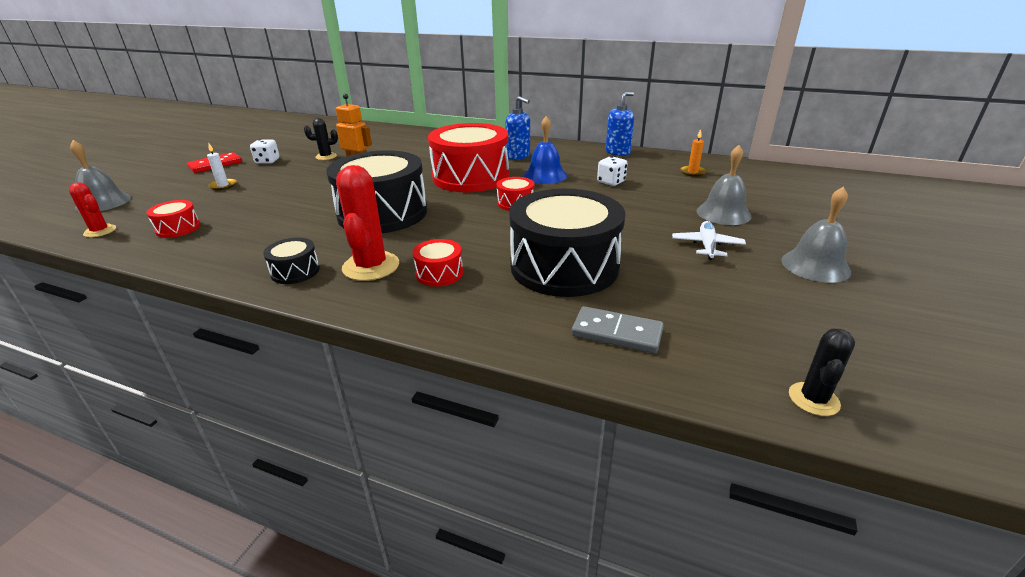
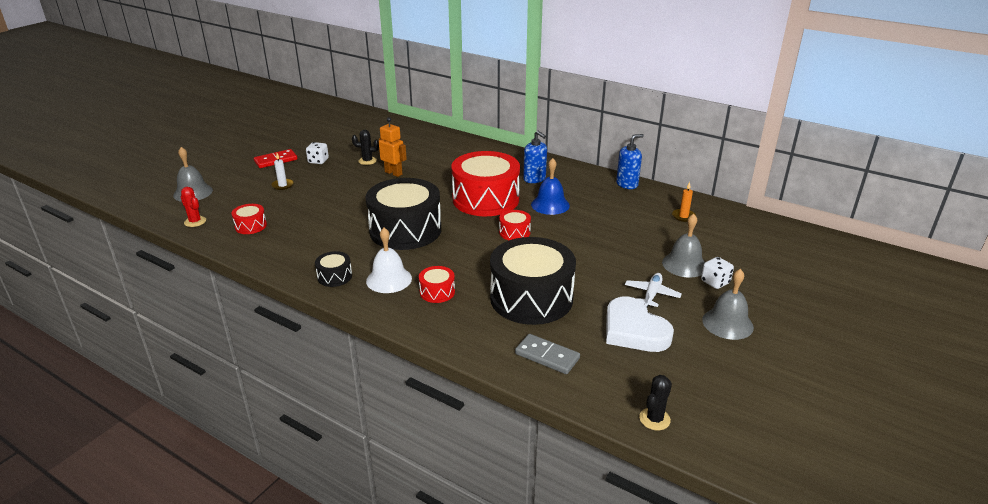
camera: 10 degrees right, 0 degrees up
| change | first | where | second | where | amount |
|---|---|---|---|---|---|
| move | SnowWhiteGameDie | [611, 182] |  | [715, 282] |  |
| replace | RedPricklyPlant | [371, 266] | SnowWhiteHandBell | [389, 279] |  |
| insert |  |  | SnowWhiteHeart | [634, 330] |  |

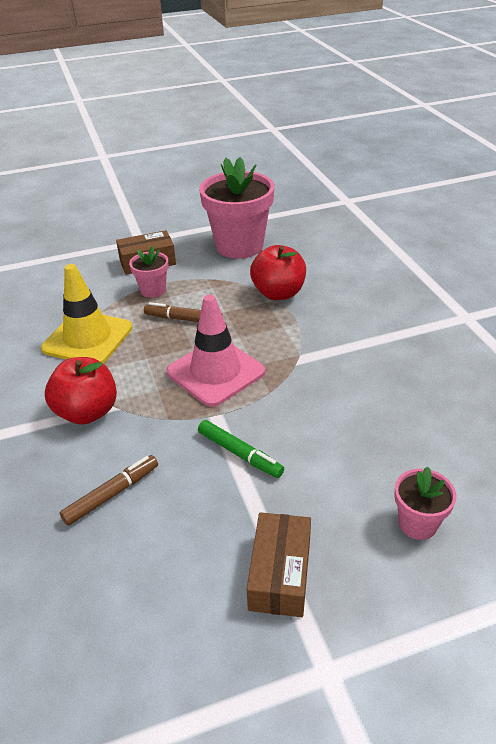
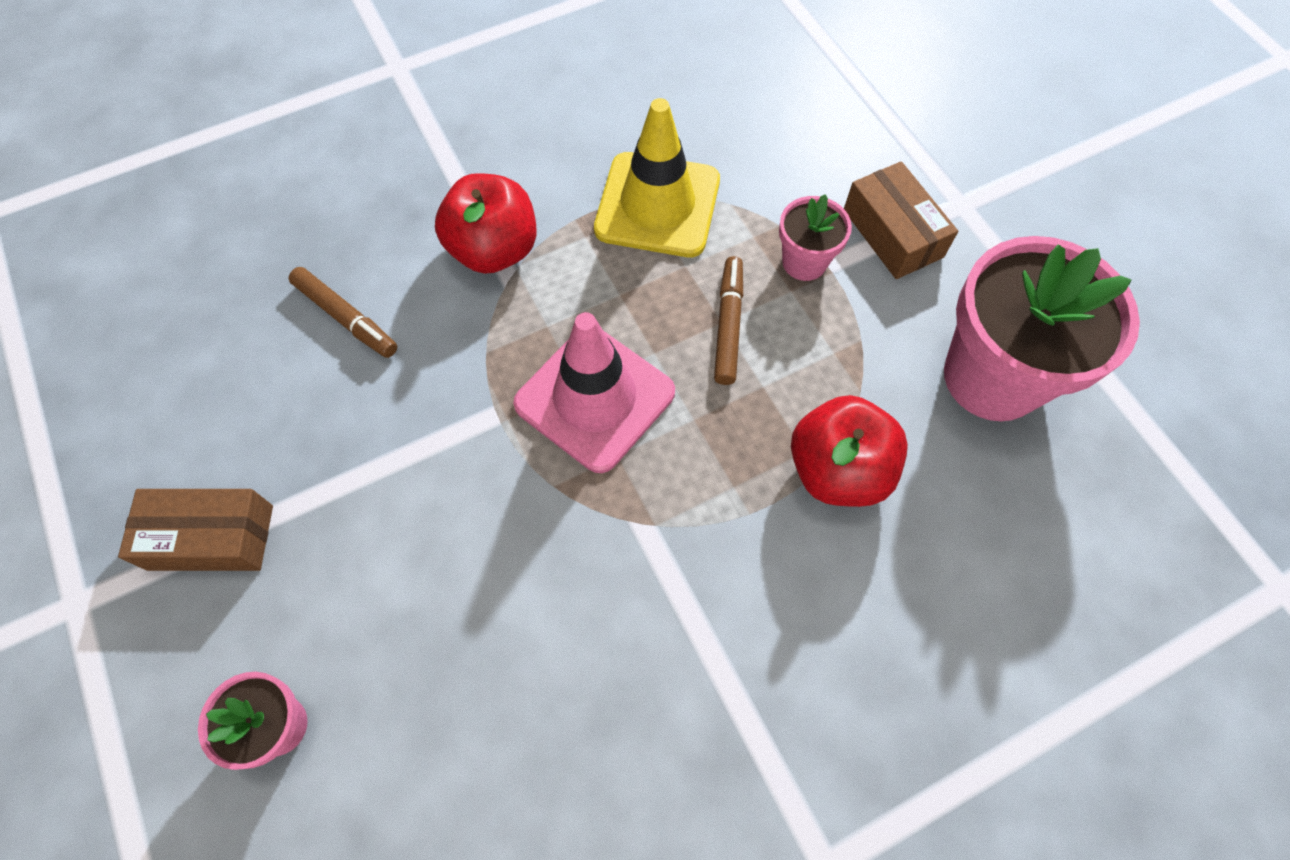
camera: 80 degrees right, 25 degrees up
| change | first | where | second | where | amount |
|---|---|---|---|---|---|
| delete | LeafGreenFeltPen | [239, 454] |  |  |  |

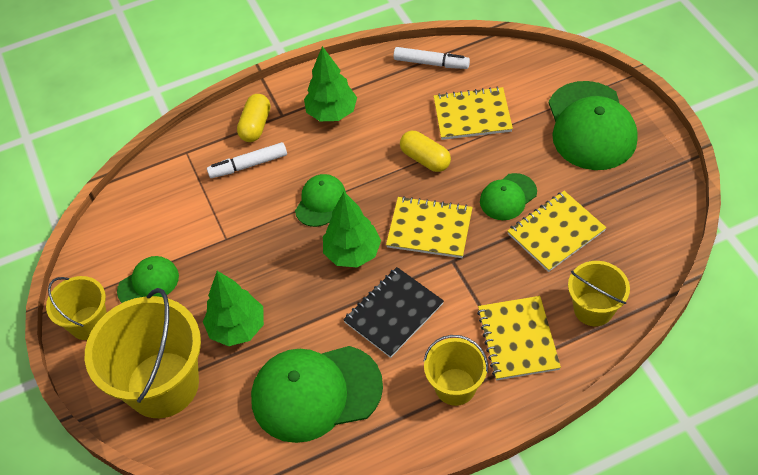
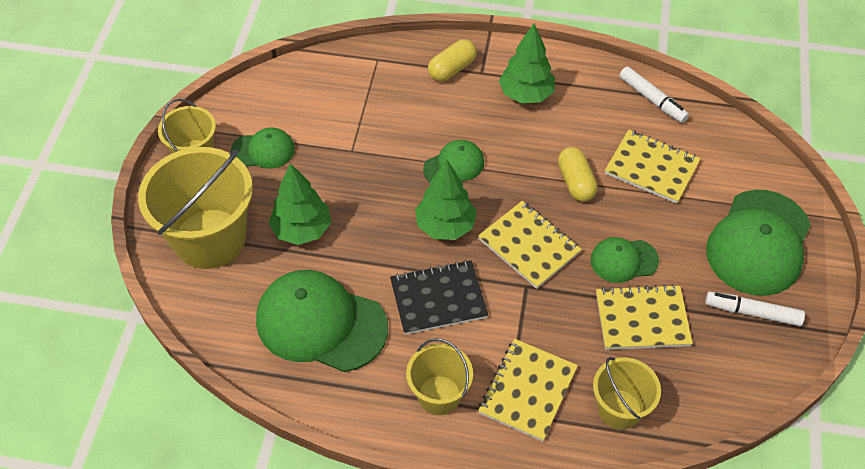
camera: 30 degrees right, 0 degrees up
| change | first | where | second | where | amount |
|---|---|---|---|---|---|
| move | SnowWhiteFeltPen | [248, 165] |  | [752, 312] |  |

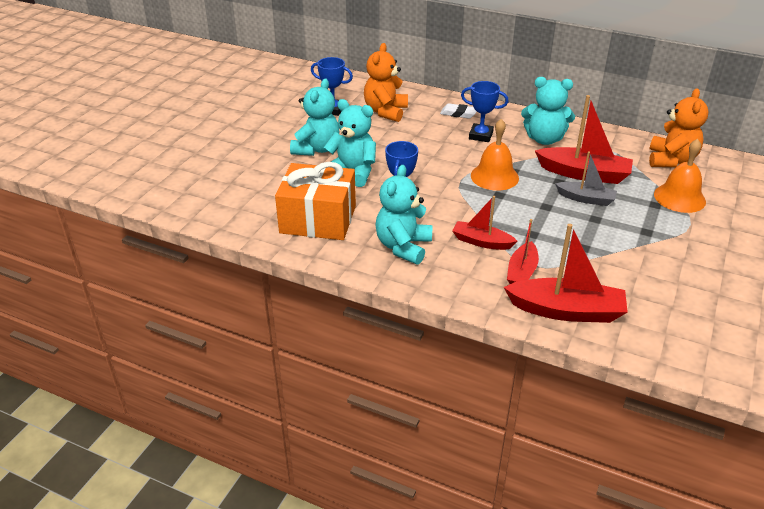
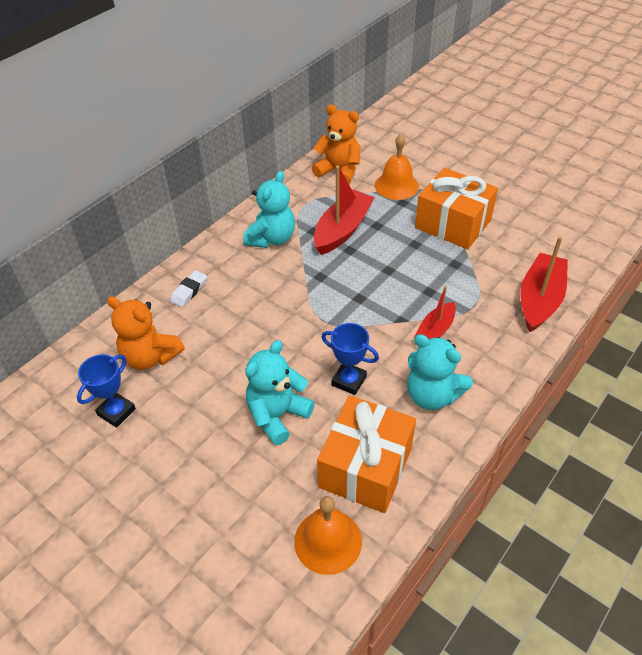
camera: 75 degrees left, 10 degrees up
| change | first | where | second | where | amount |
|---|---|---|---|---|---|
| delete | AquaTeddyBear | [316, 149] |  |  |  |
| delete | RoyalBlueTrophy | [481, 135] |  |  |  |
| move | OrangeHandBell | [494, 176] |  | [328, 541] |  |
| delete | GraySailboat | [586, 199] |  |  |  |
| delete | RedSailboat | [522, 272] |  |  |  |
| insert |  |  | OrangeWrappedGift | [453, 224] |  |

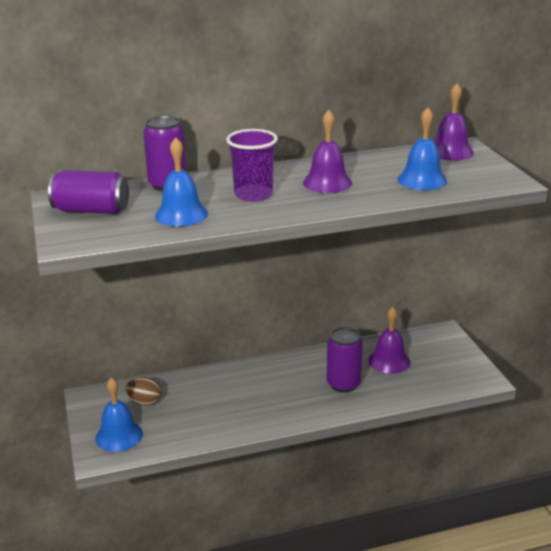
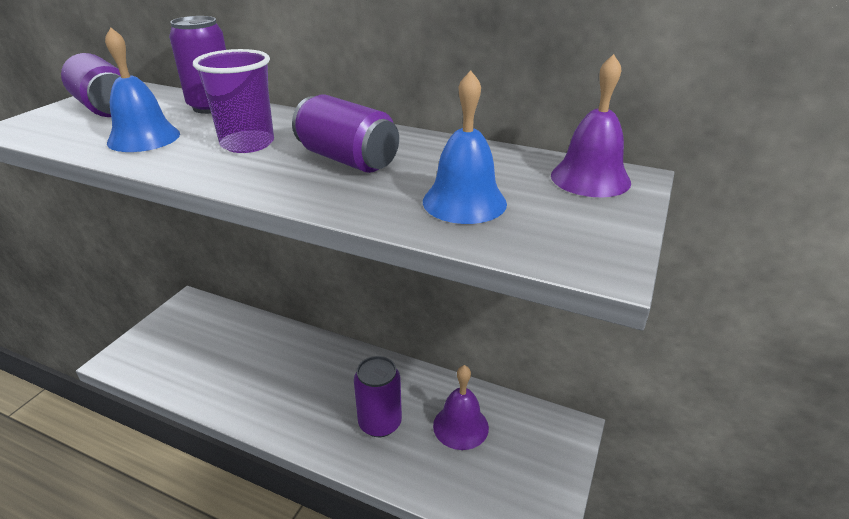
camera: 40 degrees right, 5 degrees up
| change | first | where | second | where | amount |
|---|---|---|---|---|---|
| replace | PurpleHandBell | [327, 182] | PurpleTin | [347, 159] |  |
| delete | RoyalBlueHandBell | [119, 436] |  |  |  |
| delete | BrownEggShape | [145, 402] |  |  |  |

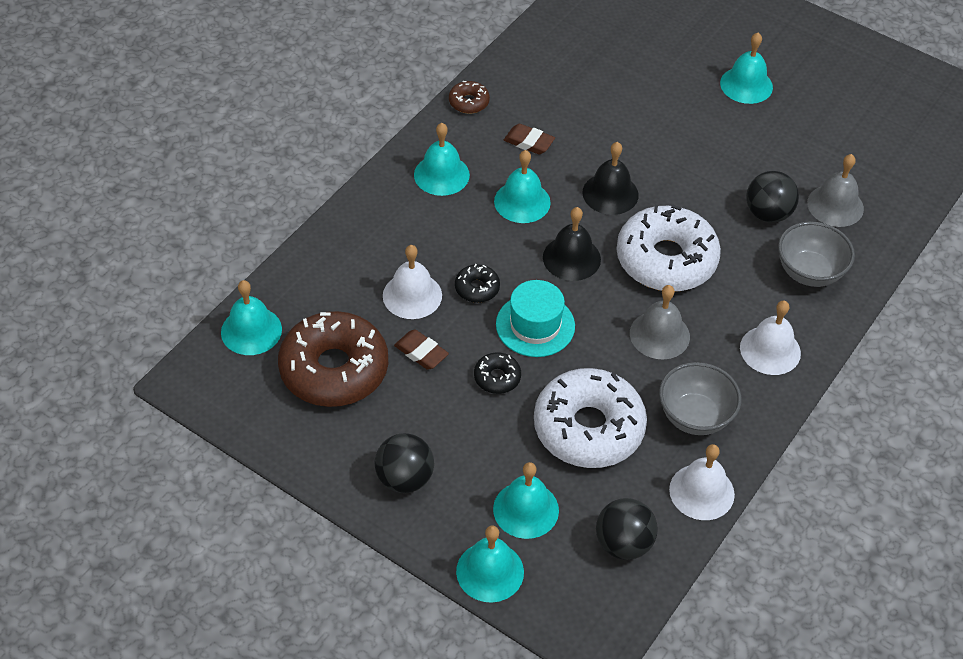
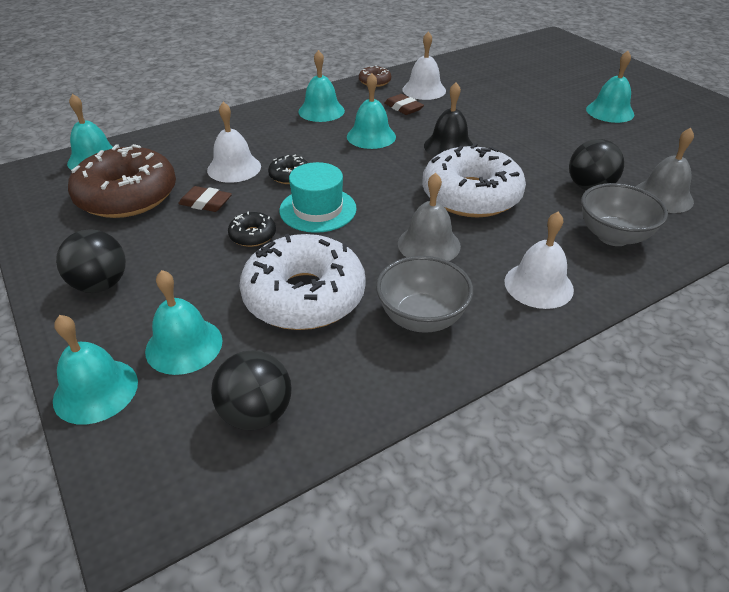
camera: 25 degrees right, 10 degrees down
| change | first | where | second | where | amount |
|---|---|---|---|---|---|
| delete | EbonyHandBell | [571, 258] |  |  |  |
| rotate | BrownGumEraser | [421, 352] |  | [205, 203] | 45 degrees counterclockwise |
| move | SnowWhiteHandBell | [701, 491] |  | [424, 90] |  |

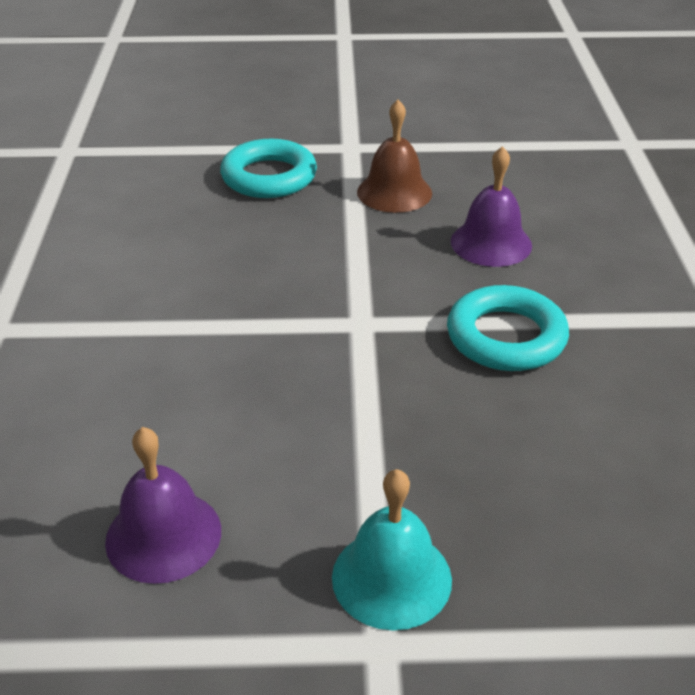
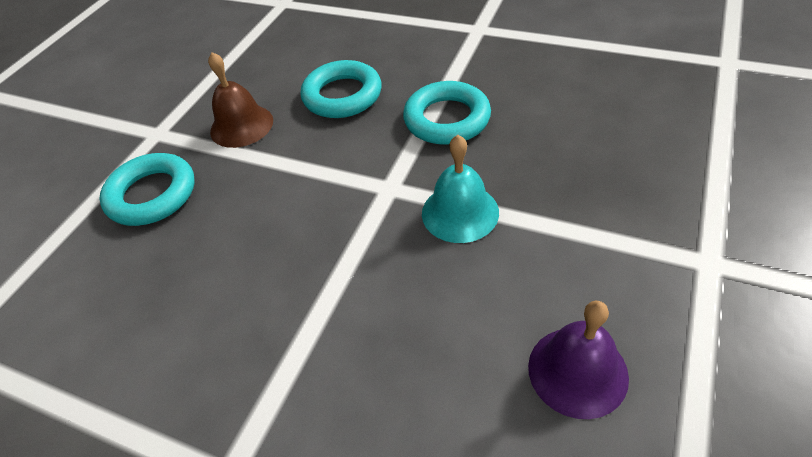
camera: 60 degrees left, 10 degrees up
| change | first | where | second | where | amount |
|---|---|---|---|---|---|
| replace | PurpleHandBell | [491, 243] | AquaHoop | [342, 95] |  |
| move | AquaHandBell | [391, 578] |  | [460, 212] |  |

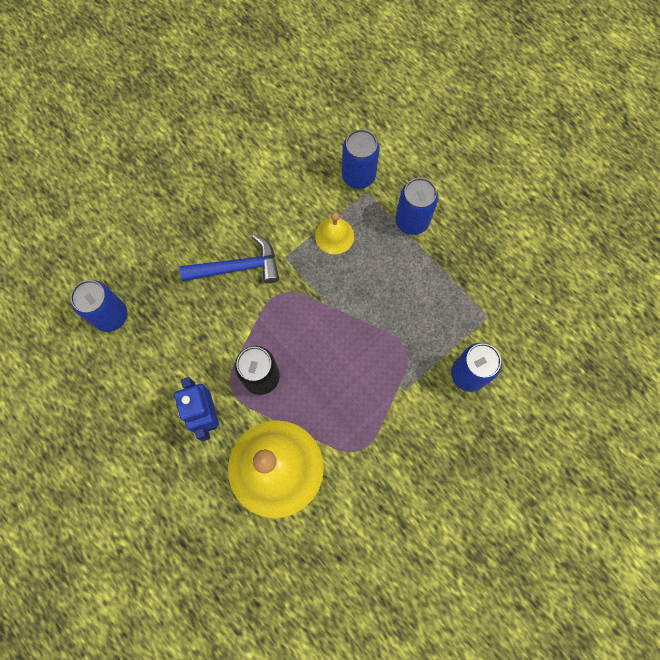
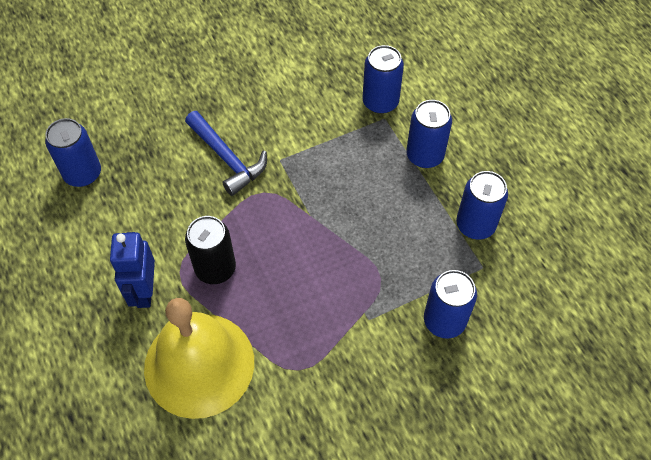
camera: 15 degrees right, 15 degrees down
| change | first | where | second | where | amount |
|---|---|---|---|---|---|
| delete | YellowHandBell | [334, 236] |  |  |  |
| rotate | RoyalBlueCarpenter'sHammer | [237, 267] |  | [227, 158] | 45 degrees clockwise |
| insert |  |  | RoyalBlueTin | [475, 225] |  |

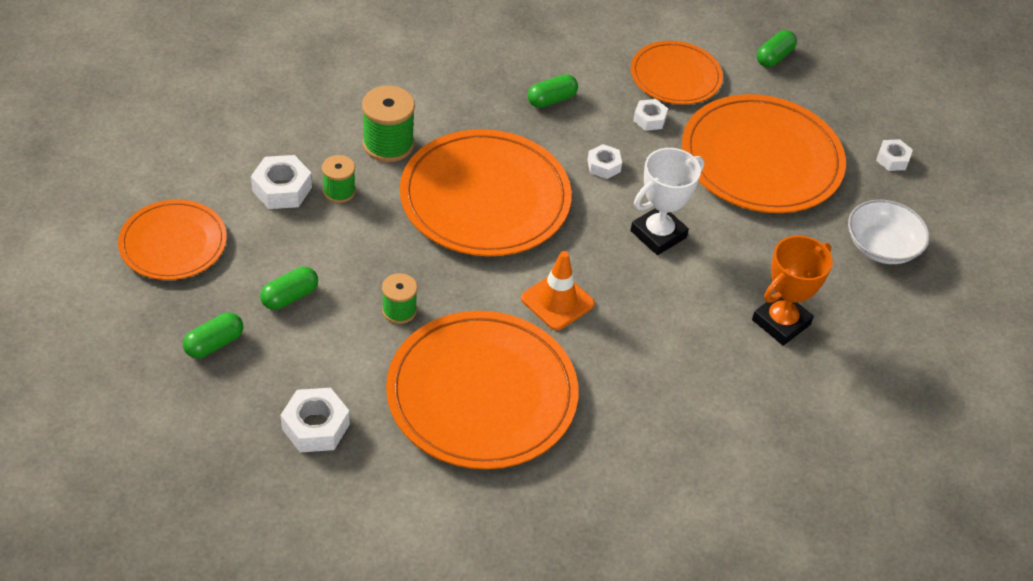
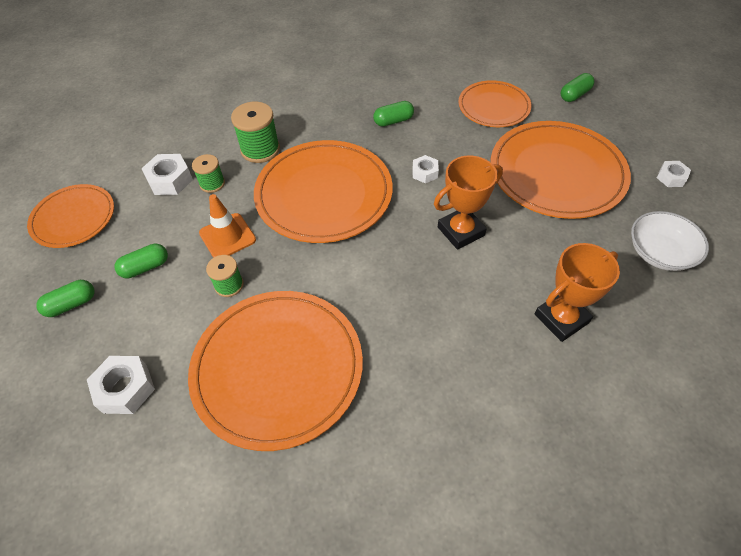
camera: 15 degrees right, 5 degrees up
| change | first | where | second | where | amount |
|---|---|---|---|---|---|
| delete | SnowWhiteHexNut | [649, 119] |  |  |  |
| recolor | SnowWhiteTrophy | [658, 234] | OrangeTrophy | [460, 231] |  |
| move | OrangeTrafficCone | [557, 301] |  | [227, 236] |  |

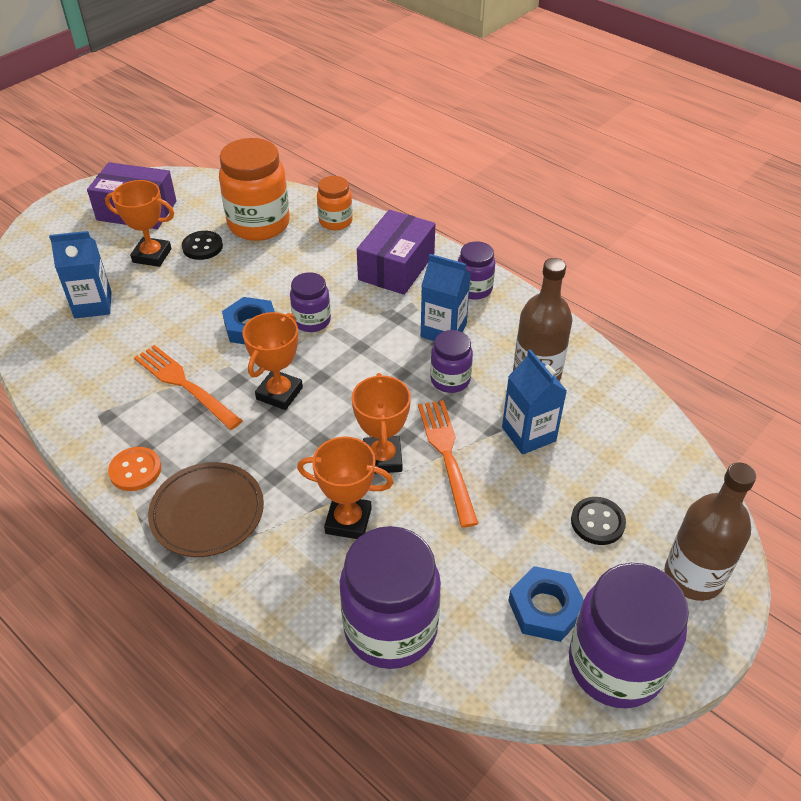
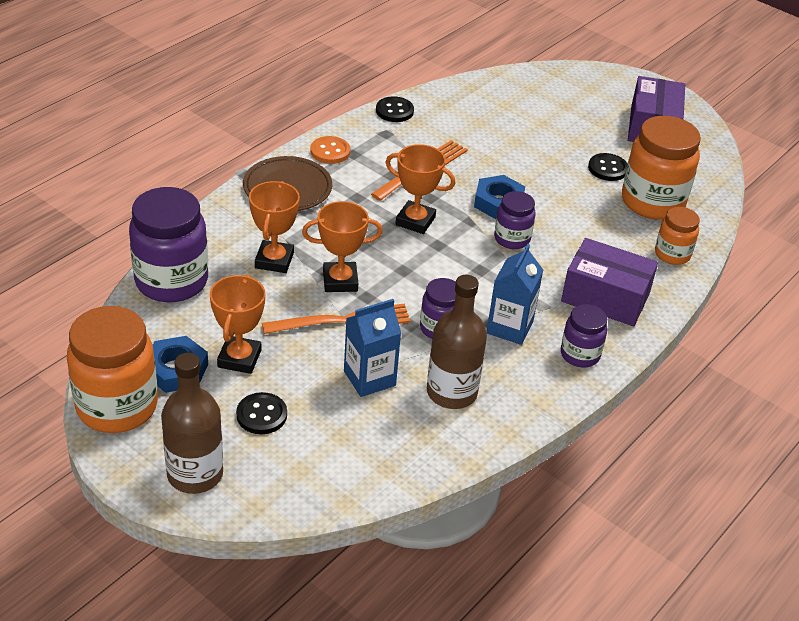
camera: 85 degrees right, 5 degrees down
| change | first | where | second | where | amount |
|---|---|---|---|---|---|
| move | OrangeTrophy | [152, 255] |  | [239, 358] |  |
| delete | RoyalBlueJuiceCarton | [93, 305] |  |  |  |
| recolor | PurplePreserveJar | [615, 665] | OrangePreserveJar | [117, 406] |  |
| insert |  |  | EbonyShirtButton | [394, 111] |  |

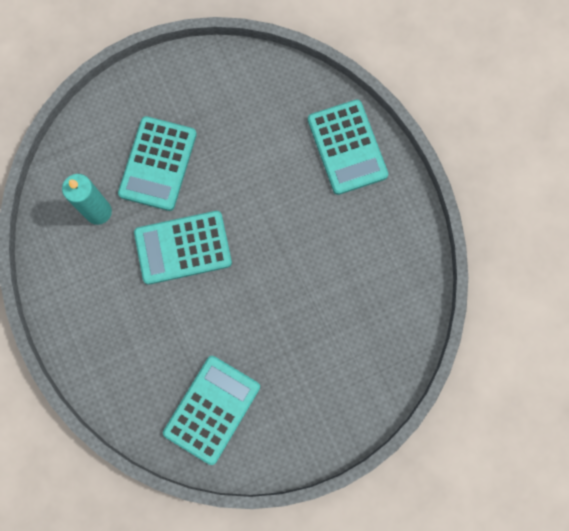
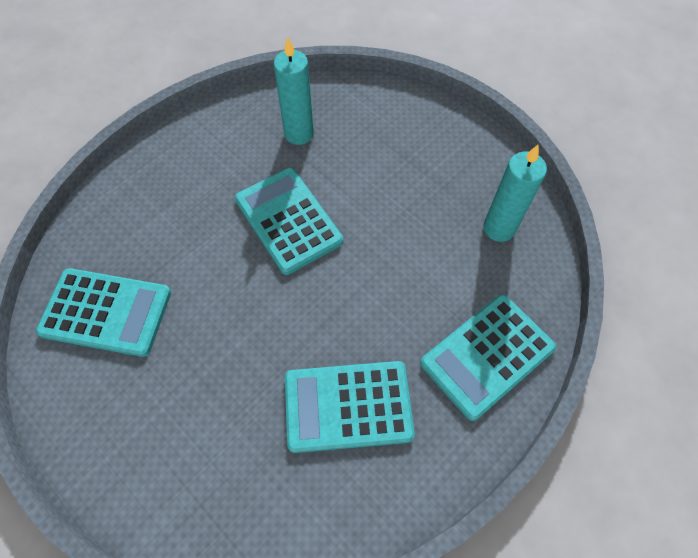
camera: 70 degrees right, 15 degrees down
| change | first | where | second | where | amount |
|---|---|---|---|---|---|
| move | AquaAddingMachine | [158, 164] |  | [348, 406] |  |
| insert |  |  | AquaPillarCandle | [499, 228] |  |

